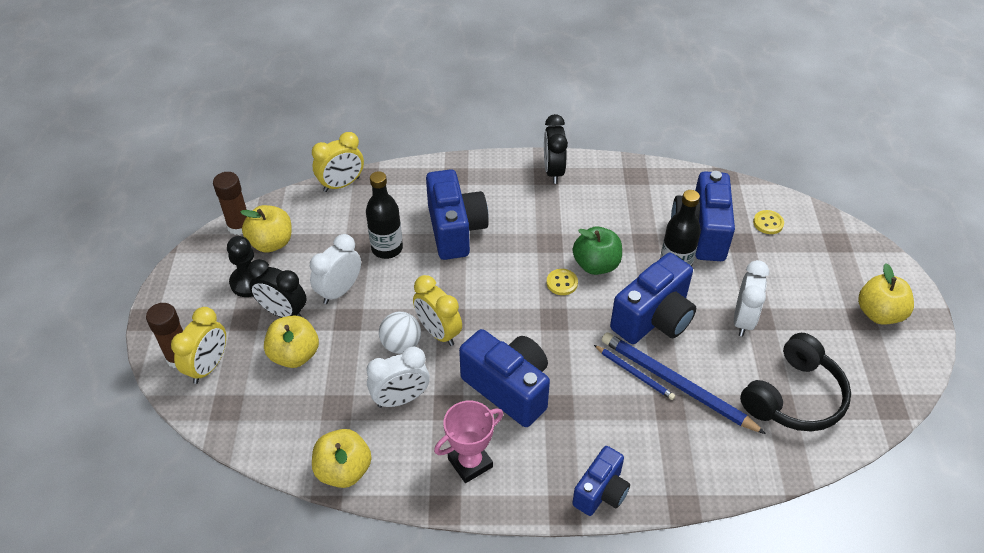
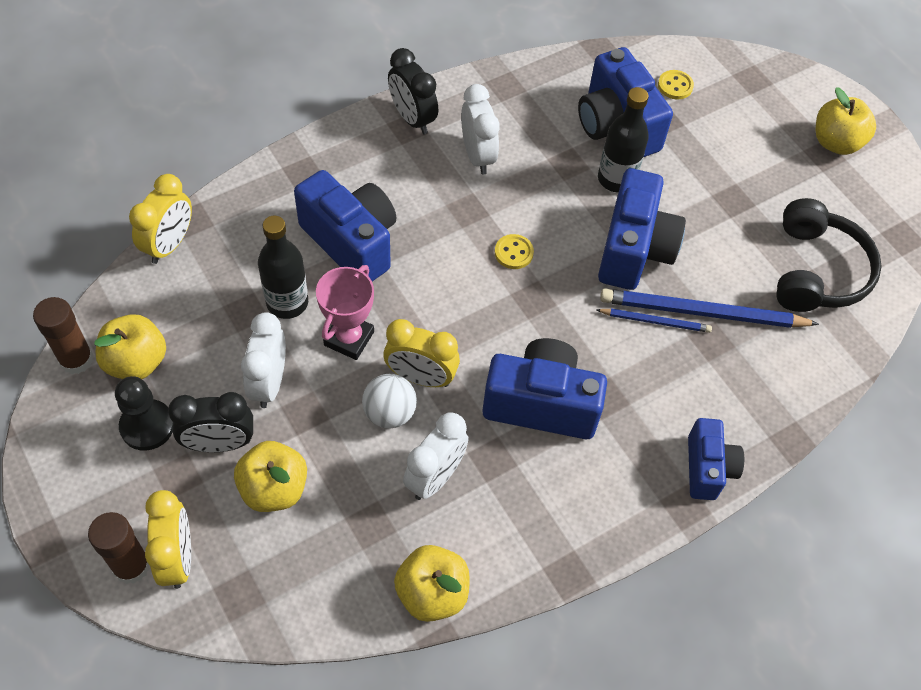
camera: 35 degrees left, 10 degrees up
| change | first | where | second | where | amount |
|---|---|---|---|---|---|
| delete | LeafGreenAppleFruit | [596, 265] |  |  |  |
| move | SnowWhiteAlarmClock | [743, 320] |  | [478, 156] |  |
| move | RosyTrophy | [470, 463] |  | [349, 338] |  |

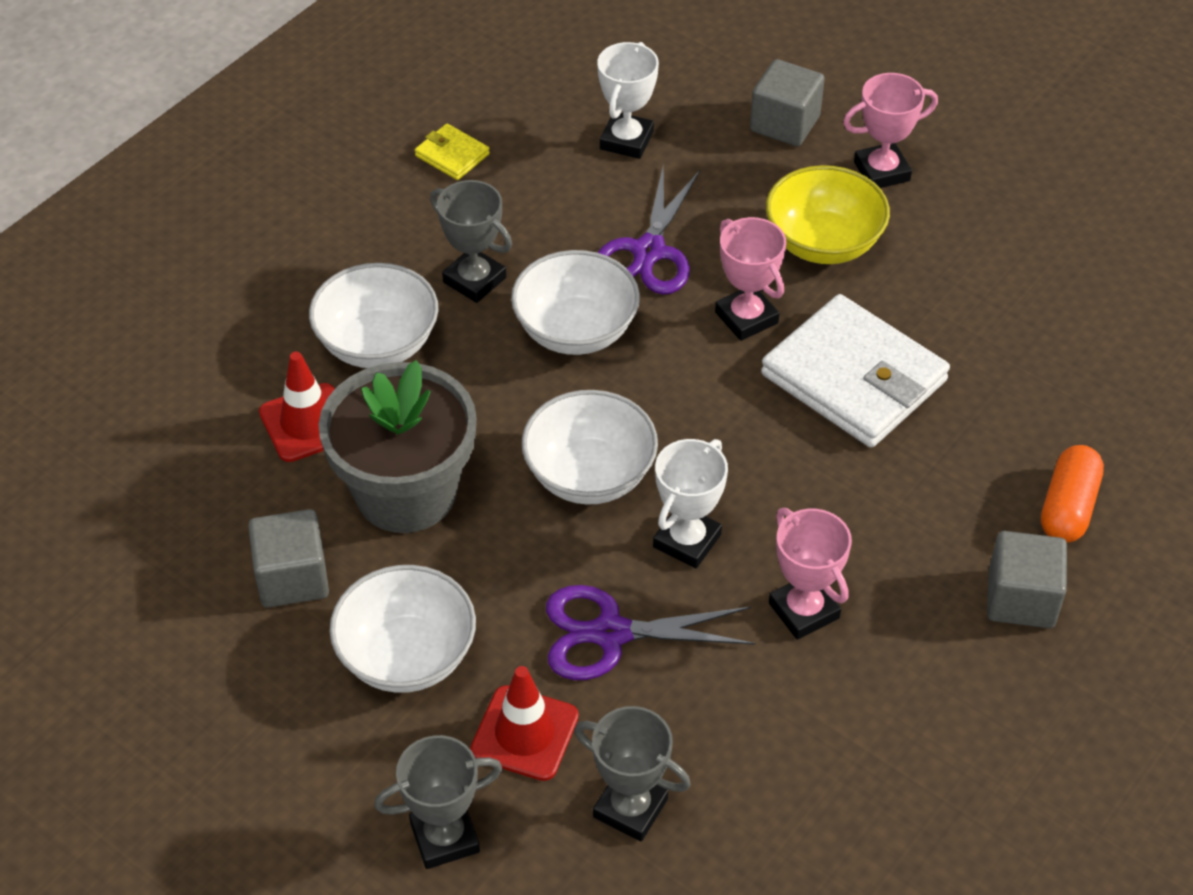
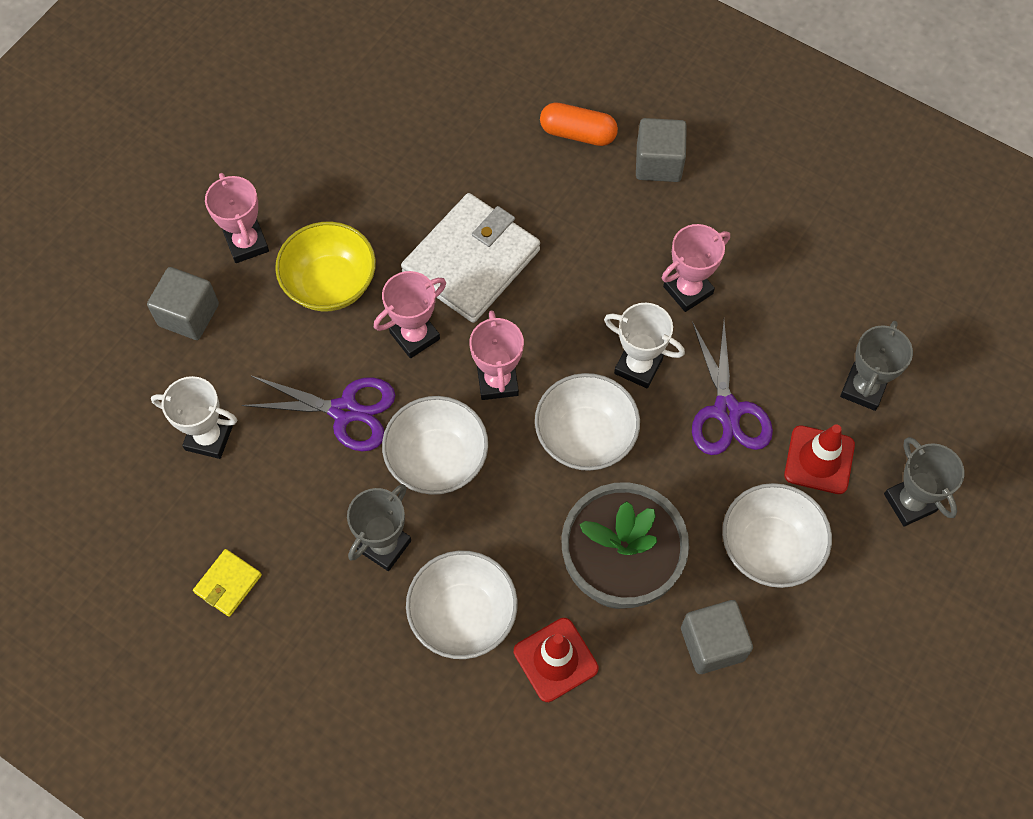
camera: 95 degrees left, 15 degrees up
| change | first | where | second | where | amount |
|---|---|---|---|---|---|
| insert |  |  | RosyTrophy | [497, 381] |  |

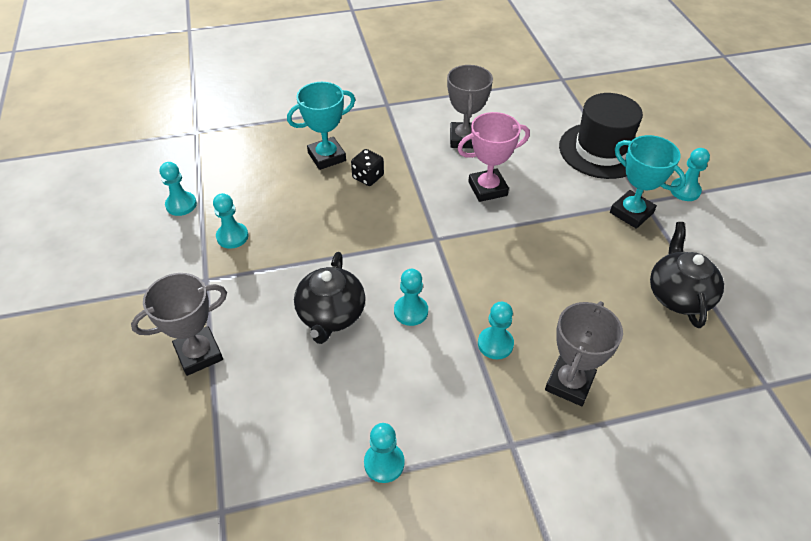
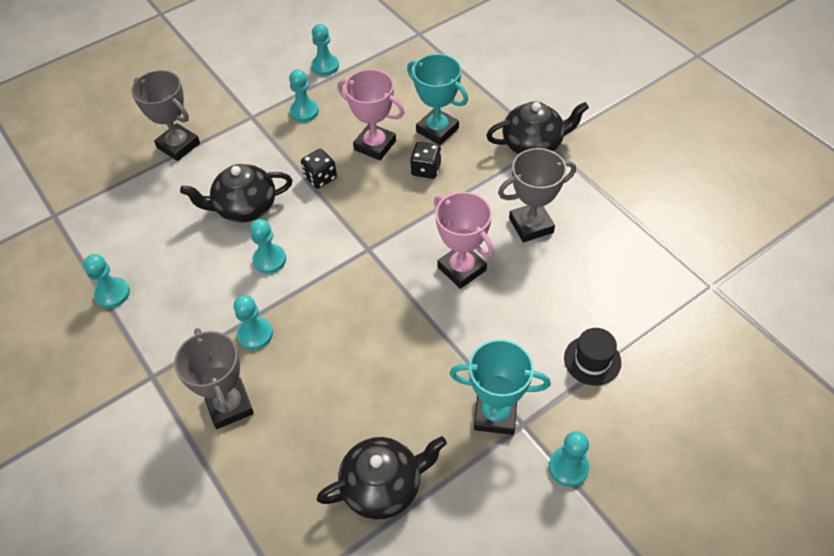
camera: 70 degrees right, 5 degrees up
| change | first | where | second | where | amount |
|---|---|---|---|---|---|
| resize | EbonyTopHat | [601, 150] |  | [592, 360] | x0.51 |
| rotate | AquaTrophy | [631, 213] |  | [495, 414] | 75 degrees clockwise |
| rotate | GrayTrophy | [569, 383] |  | [229, 405] | 60 degrees clockwise |
| insert |  |  | RosyTrophy | [375, 145] |  |
| insert |  |  | EbonyChinaTeapot | [533, 144] |  |
| insert |  |  | EbonyGameDie | [320, 178] |  |

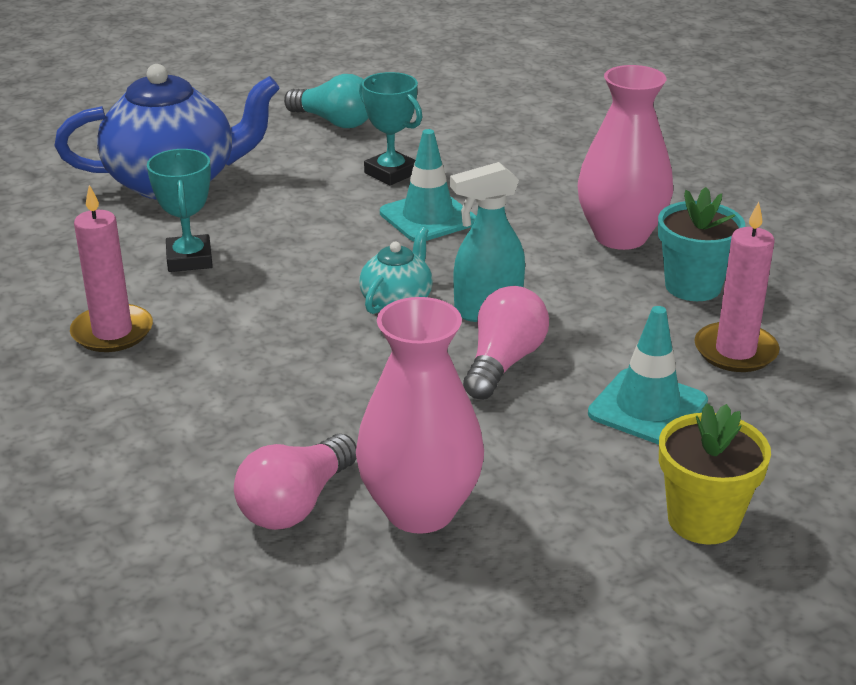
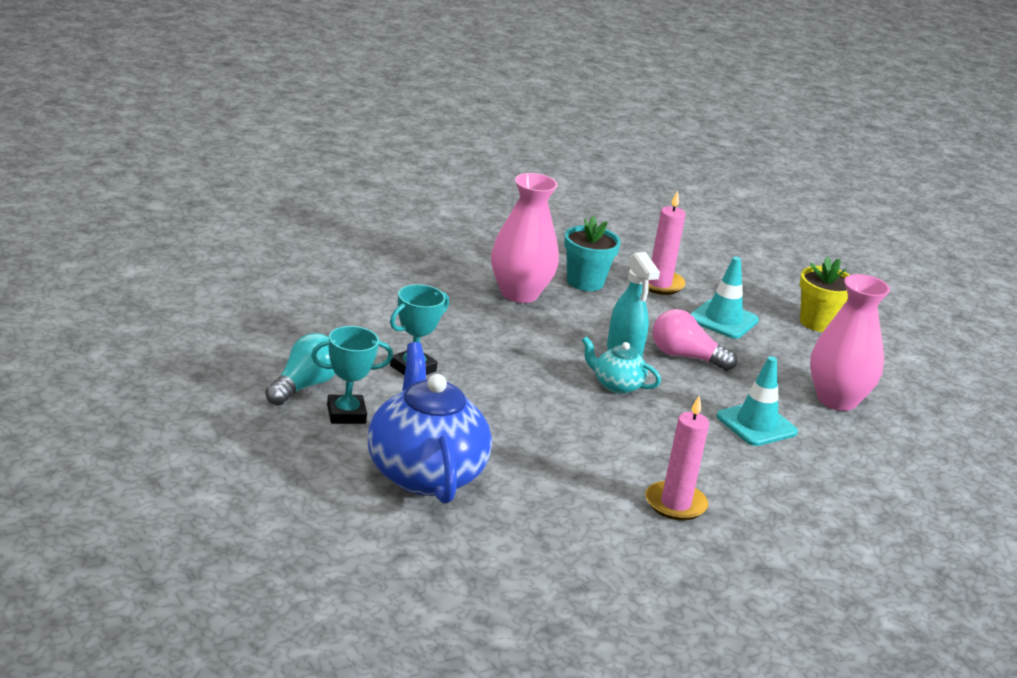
camera: 95 degrees left, 5 degrees down
| change | first | where | second | where | amount |
|---|---|---|---|---|---|
| move | AquaTrafficCone | [428, 217] |  | [756, 424] |  |
| move | AquaTrophy | [189, 259] |  | [346, 414] |  |
| delete | RosyLightBulb | [296, 504] |  |  |  |

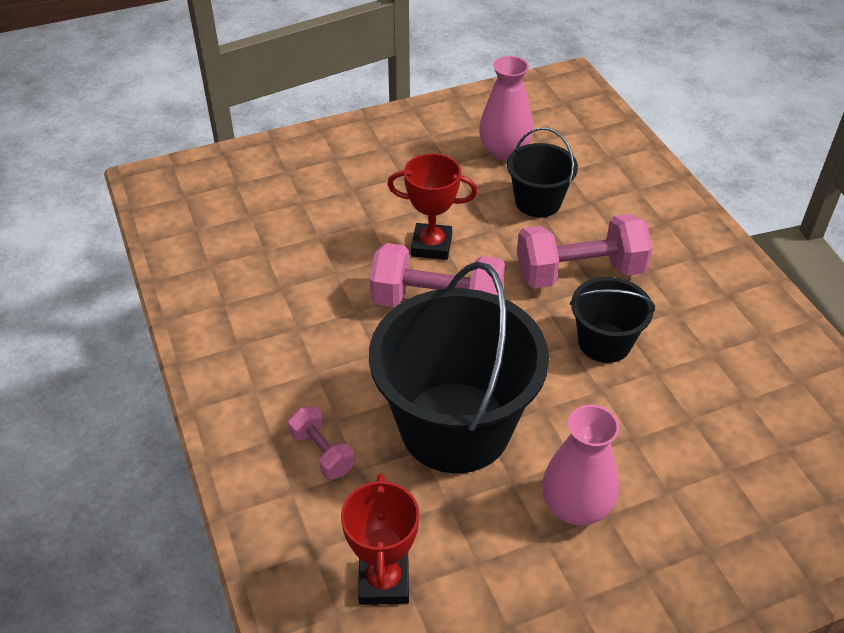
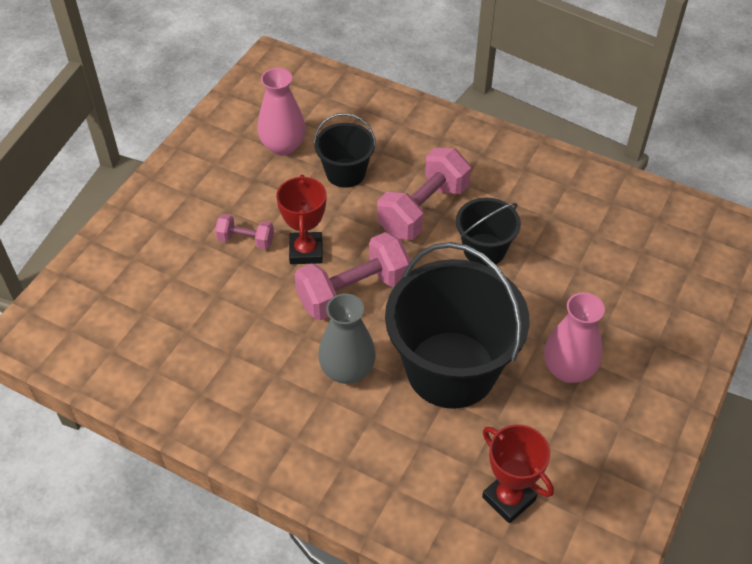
camera: 40 degrees left, 5 degrees up
| change | first | where | second | where | amount |
|---|---|---|---|---|---|
| rotate | RedTrophy | [431, 245] |  | [306, 251] | 60 degrees counterclockwise |
| move | RosyFreeWeight | [322, 453] |  | [246, 240] |  |
| insert |  |  | GrayVase | [347, 370] |  |

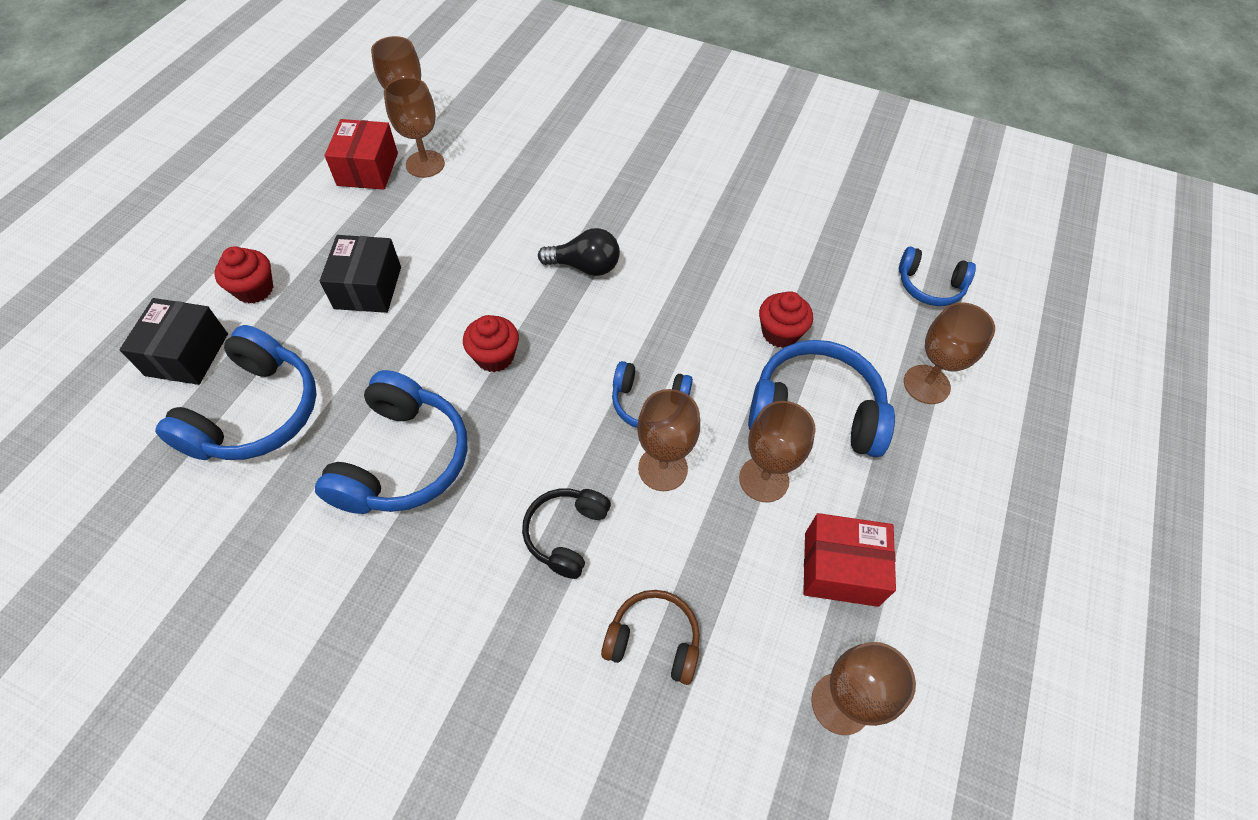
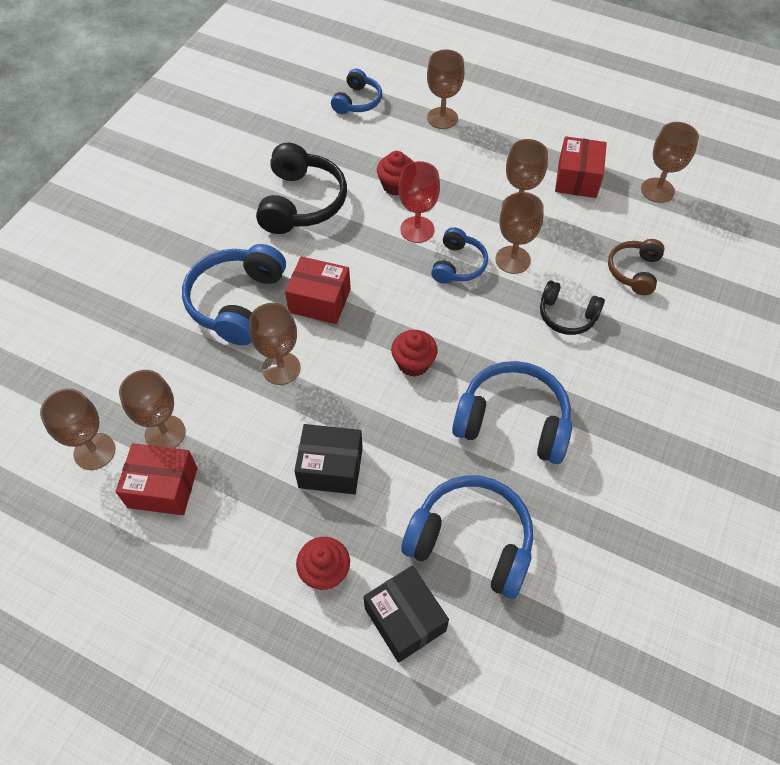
camera: 85 degrees left, 0 degrees up
| change | first | where | second | where | amount |
|---|---|---|---|---|---|
| replace | EbonyLightBulb | [585, 266] | RedPackage | [320, 301] |  |
| rotate | EbonyPackage | [187, 354] |  | [405, 619] | 45 degrees clockwise |
| move | RoyalBlueOverEarHeadphones | [815, 411] |  | [237, 302] |  |
| insert |  |  | EbonyOverEarHeadphones | [301, 202] |  |
| insert |  |  | RedWineGlass | [417, 229] |  |
| insert |  |  | BrownWineGlass | [281, 368] |  |

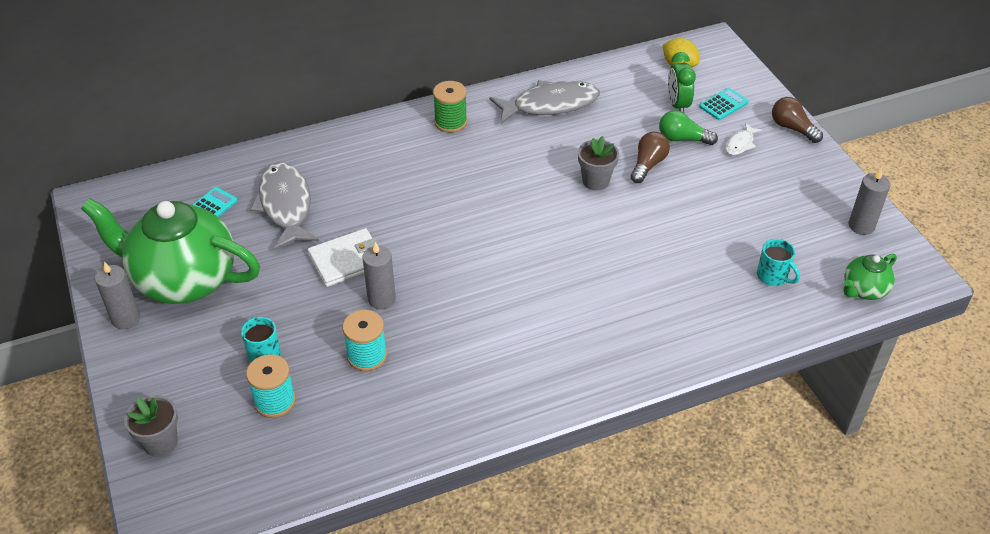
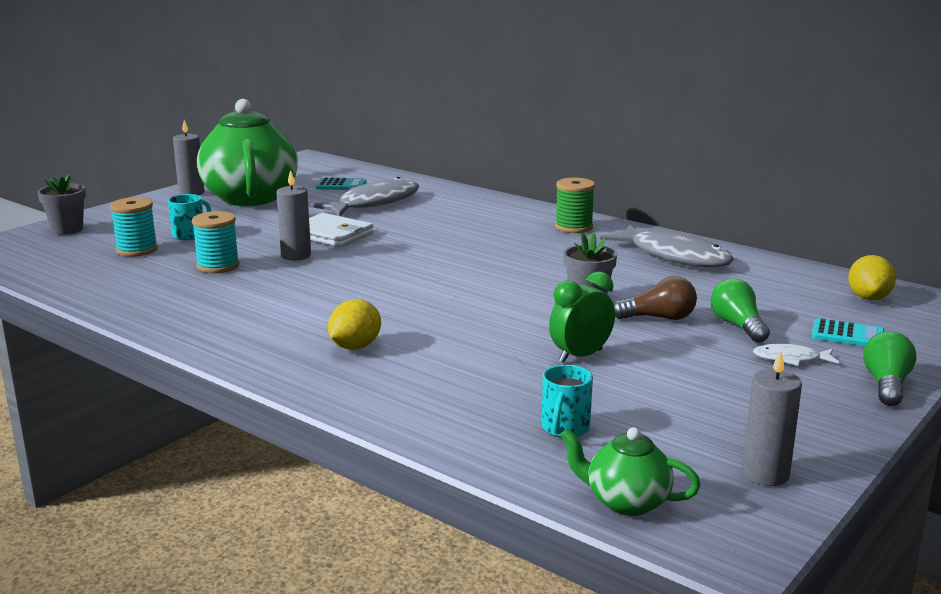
camera: 60 degrees right, 25 degrees down
| change | first | where | second | where | amount |
|---|---|---|---|---|---|
| move | LeafGreenAlarmClock | [677, 105] |  | [580, 356] |  |
| recolor | BrownLightBulb | [792, 128] | LeafGreenLightBulb | [886, 385] |  |
| insert |  |  | YellowToyLemon | [355, 347] |  |

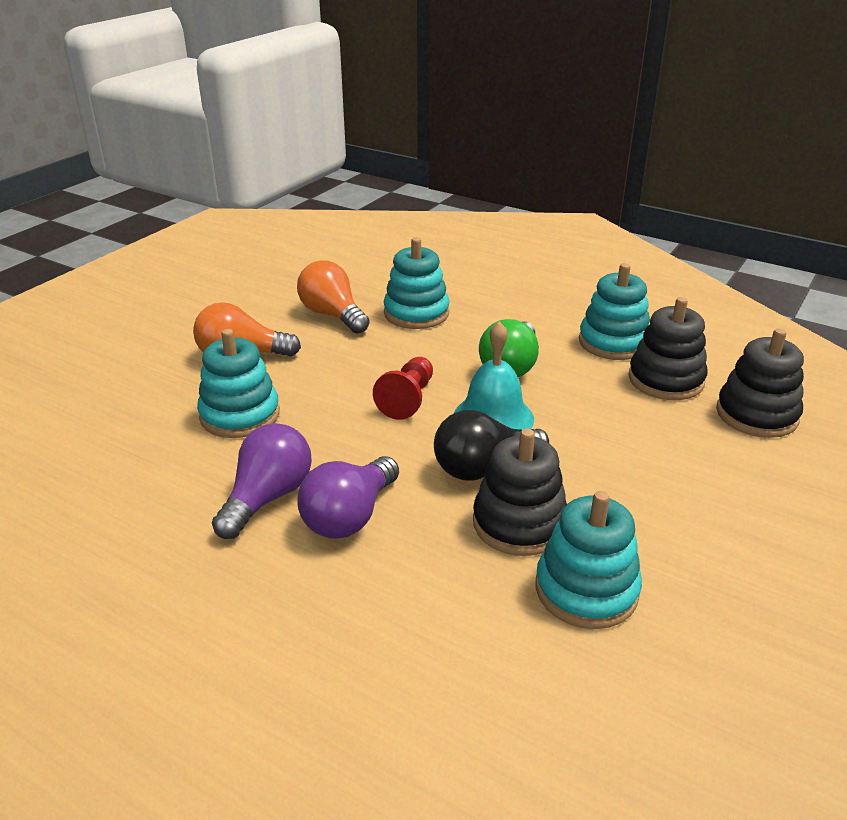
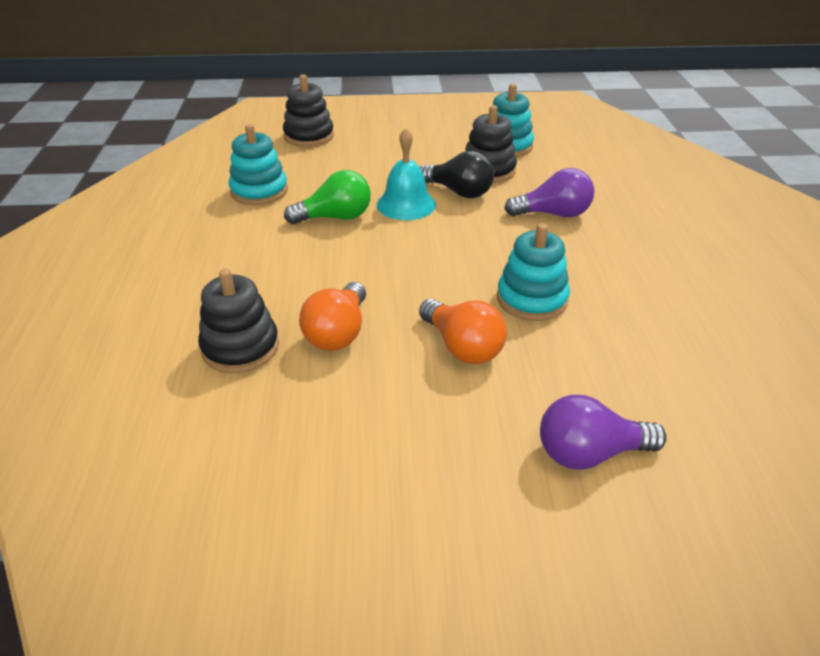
camera: 125 degrees left, 5 degrees up
| change | first | where | second | where | amount |
|---|---|---|---|---|---|
| delete | AquaStackingToy | [416, 313] |  |  |  |
| move | EbonyStackingToy | [666, 380] |  | [240, 347] |  |
| delete | RedChessPawn | [408, 399] |  |  |  |
| move | PurpleLightBulb | [267, 498] |  | [590, 453] |  |

